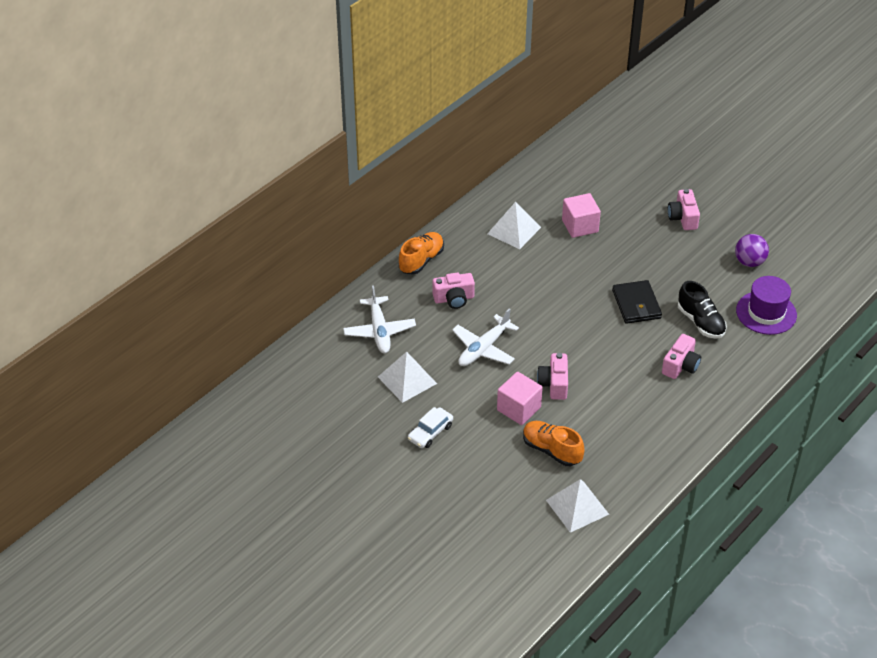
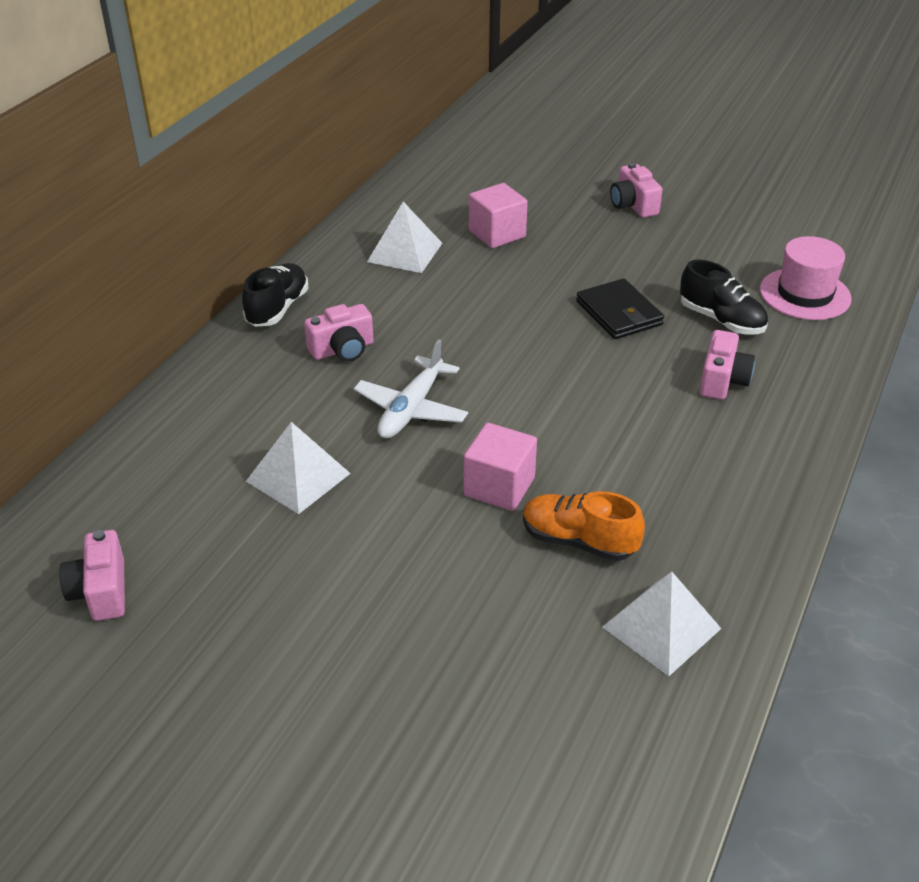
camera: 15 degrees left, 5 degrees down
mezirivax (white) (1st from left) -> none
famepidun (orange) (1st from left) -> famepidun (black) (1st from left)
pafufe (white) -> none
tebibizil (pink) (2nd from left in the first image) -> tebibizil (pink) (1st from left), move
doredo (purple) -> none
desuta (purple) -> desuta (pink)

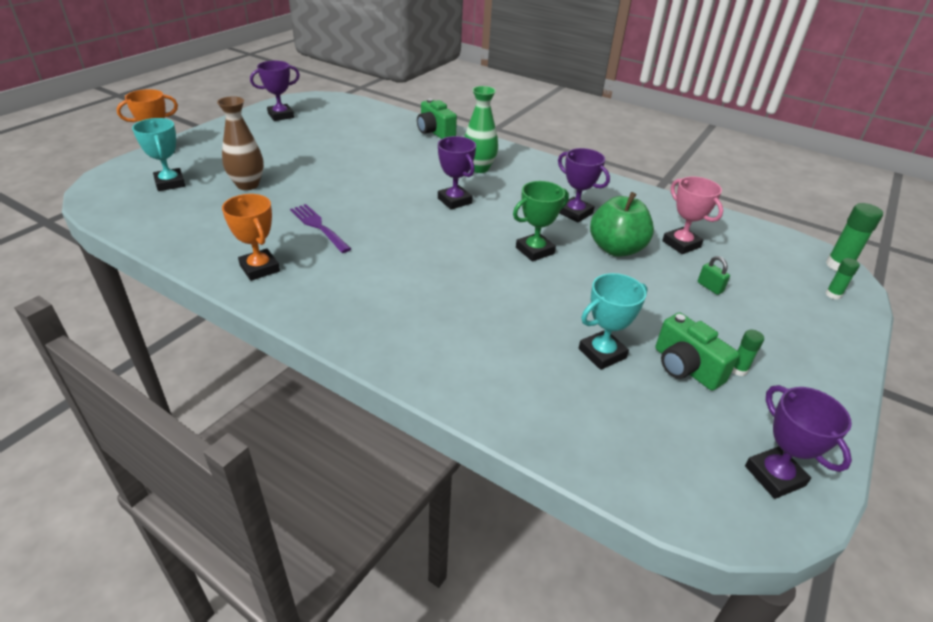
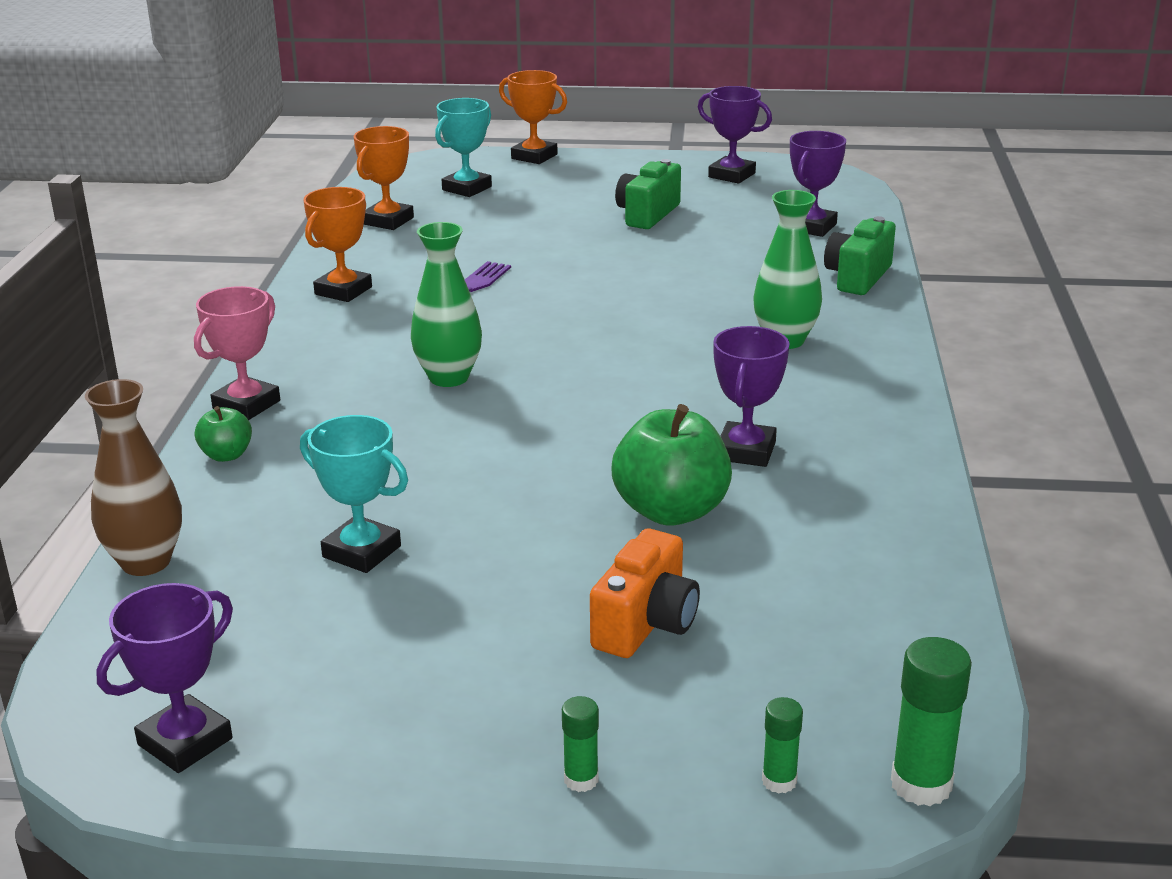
camera: 65 degrees right, 10 degrees down
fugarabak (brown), move
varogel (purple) (2nd from left in the first image) -> varogel (purple) (4th from left), move
varogel (green) -> none
tebibizil (green) (2nd from left in the first image) -> tebibizil (green) (1st from left), move
varogel (pink), move
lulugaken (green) -> tebibizil (orange)
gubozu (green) (1st from left), move
none -> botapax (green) (1st from left)
none -> varogel (orange) (2nd from left)
none -> fugarabak (green) (1st from left)

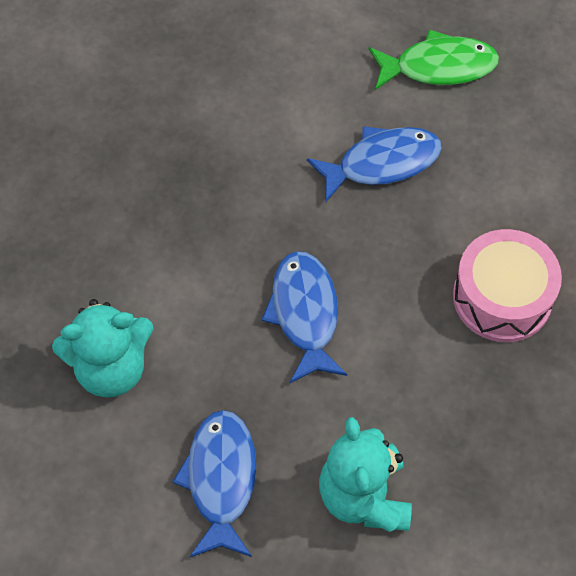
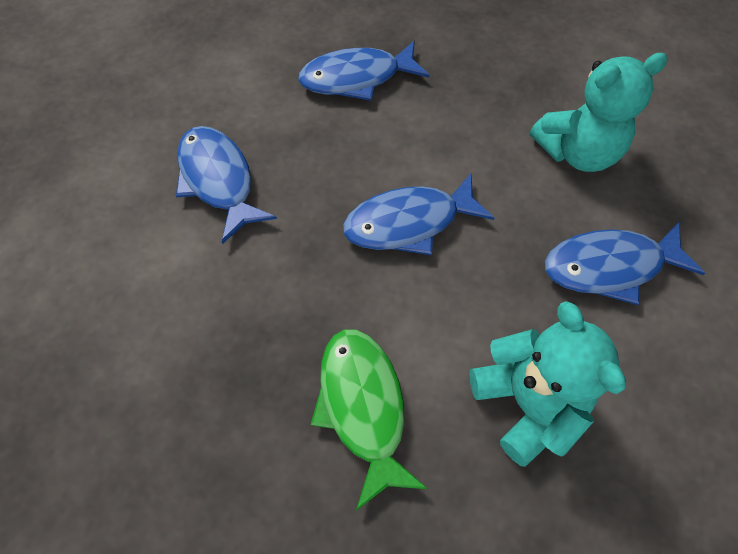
camera: 100 degrees left, 0 degrees up
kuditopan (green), move
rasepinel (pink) -> kuditopan (blue) (2nd from left)

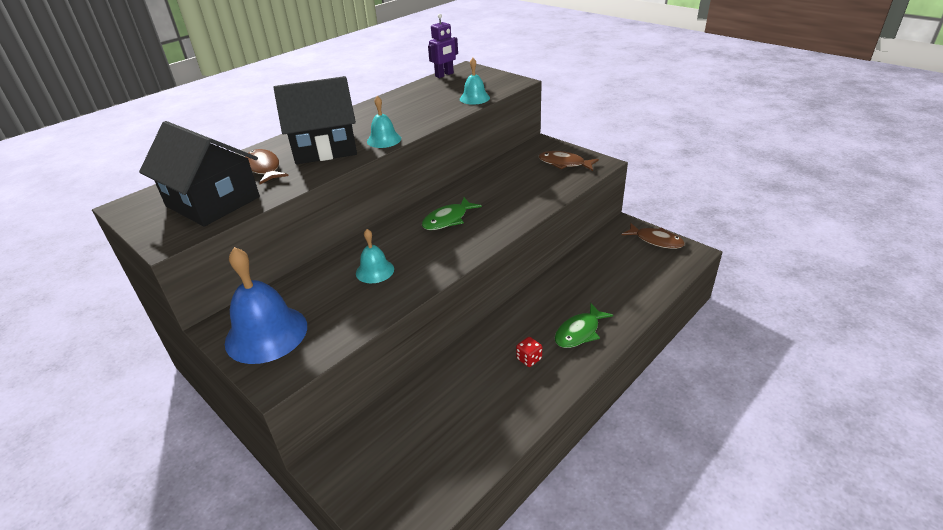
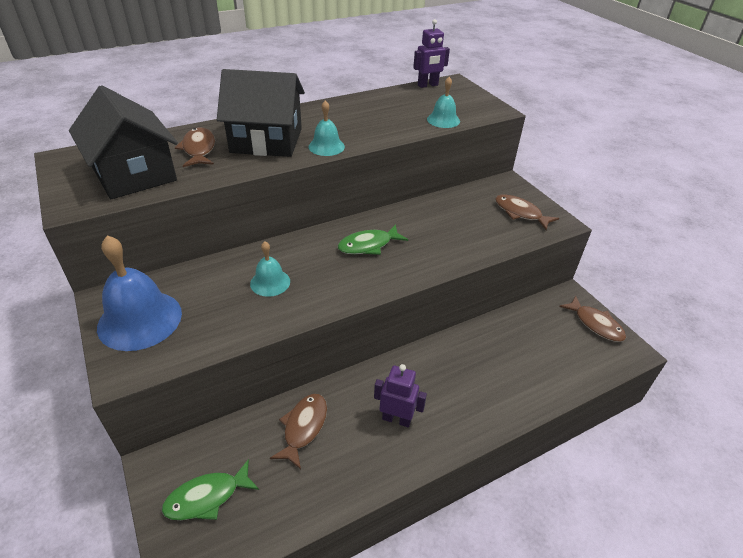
camera: 15 degrees right, 5 degrees up
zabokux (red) -> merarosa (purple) (1st from left)
kuditopan (green) (2nd from left in the first image) -> kuditopan (green) (1st from left), move
none -> kuditopan (brown) (2nd from left)

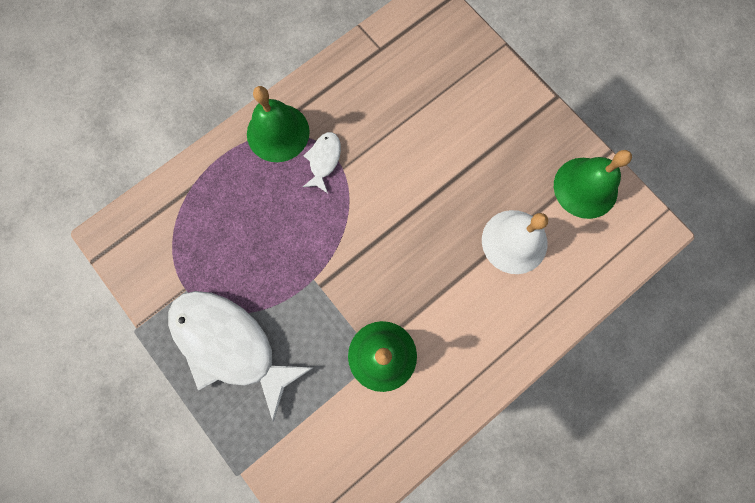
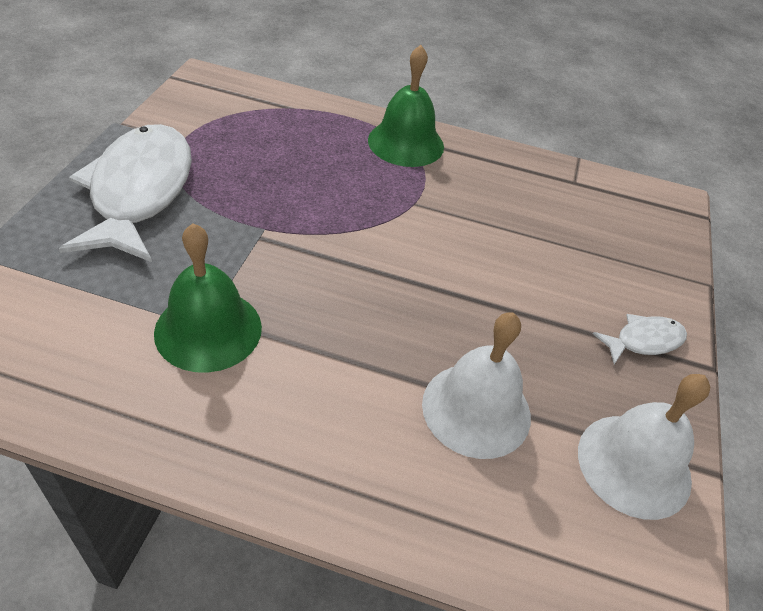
camera: 50 degrees right, 30 degrees down
kuditopan (white) (2nd from left), move
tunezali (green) (3rd from left) -> tunezali (white) (2nd from left)

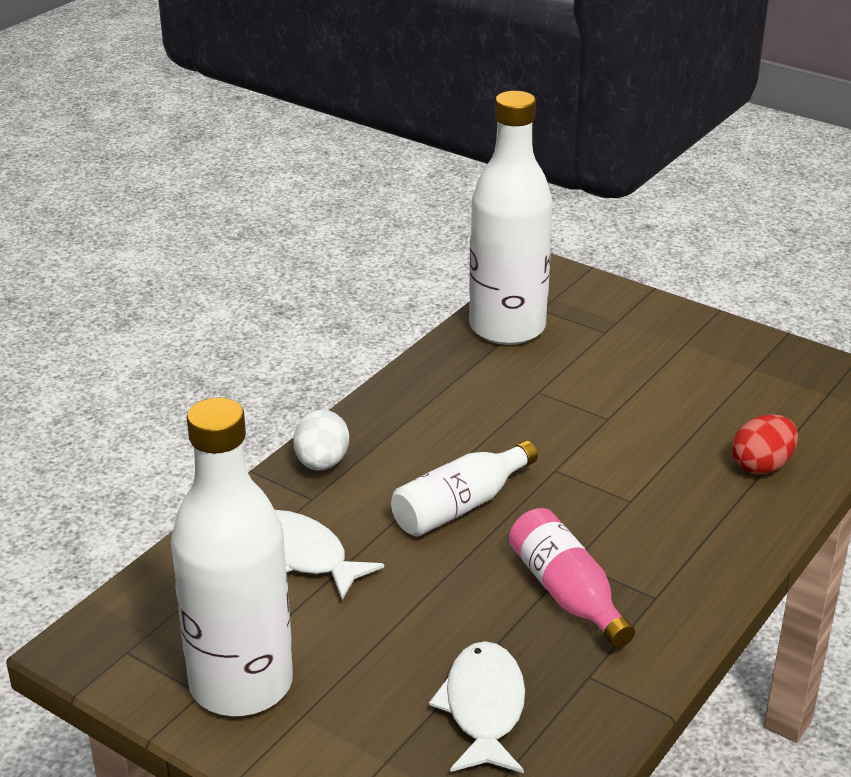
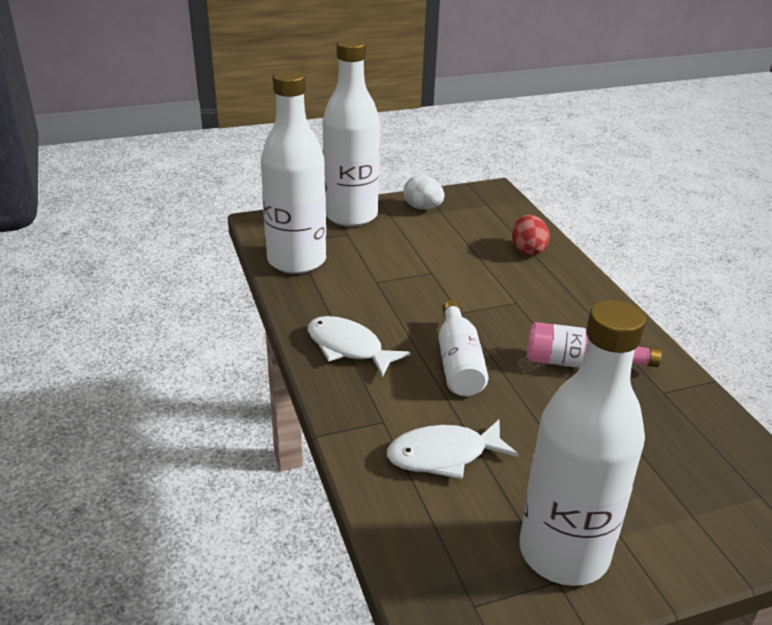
camera: 55 degrees left, 0 degrees up
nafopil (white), move
kuditopan (white) (2nd from left in the first image) -> kuditopan (white) (1st from left), move
none -> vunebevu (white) (2nd from left)

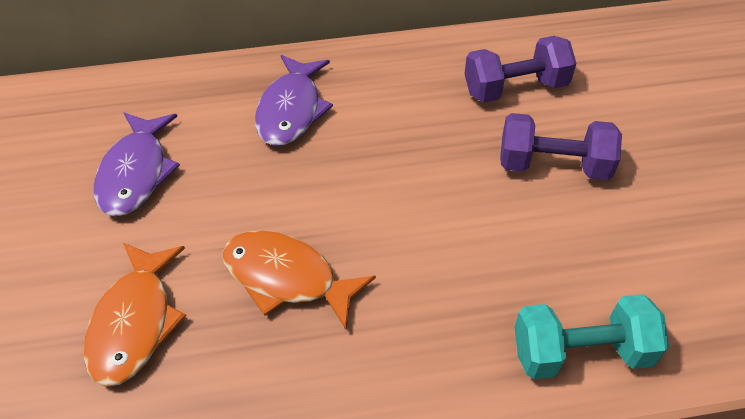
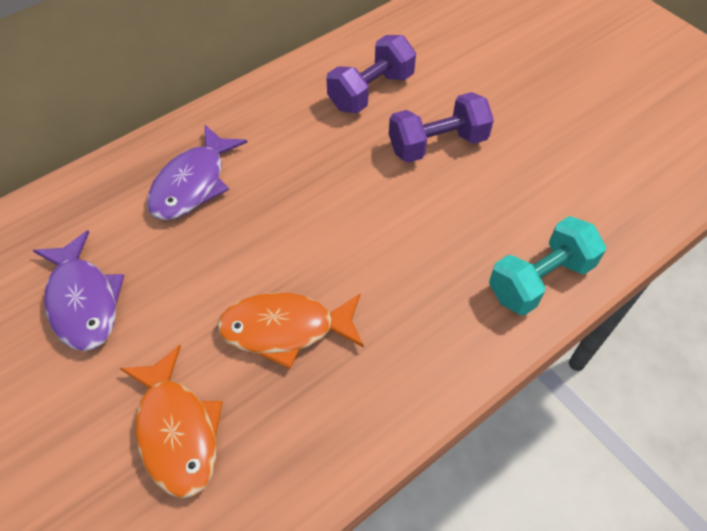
camera: 30 degrees left, 5 degrees up
kuditopan (purple) (2nd from left), 45 degrees clockwise

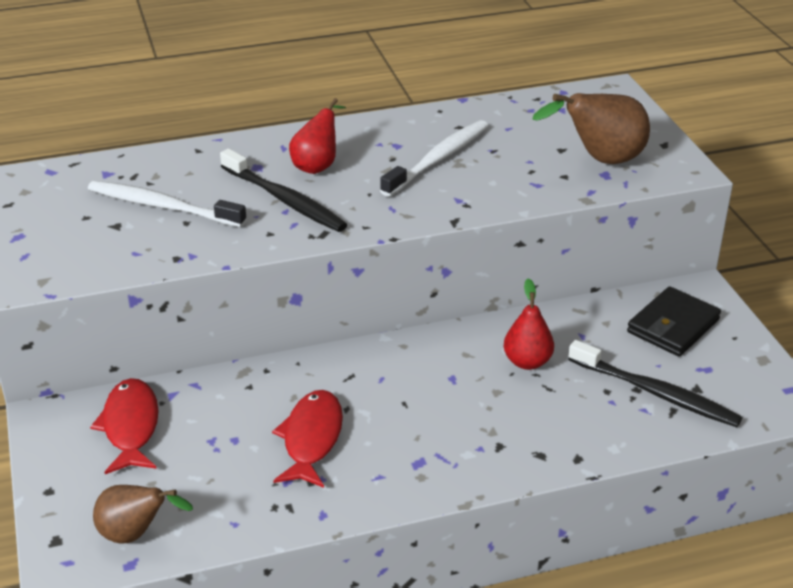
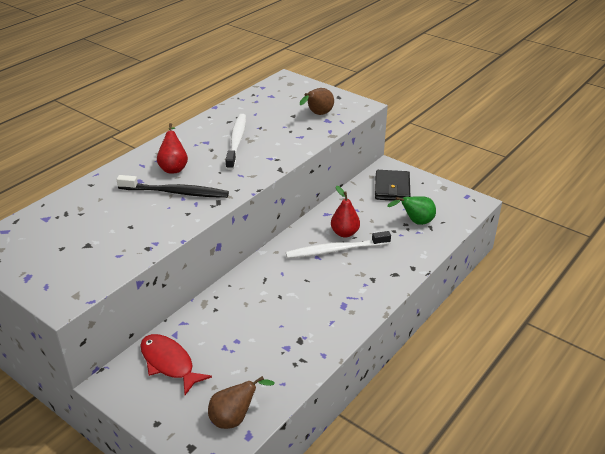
camera: 35 degrees left, 0 degrees up
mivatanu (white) (1st from left in the first image) -> mivatanu (white) (2nd from left), move
kuditopan (red) (2nd from left) -> none
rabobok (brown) (2nd from left), x0.67
mivatanu (black) (2nd from left) -> rabobok (green)

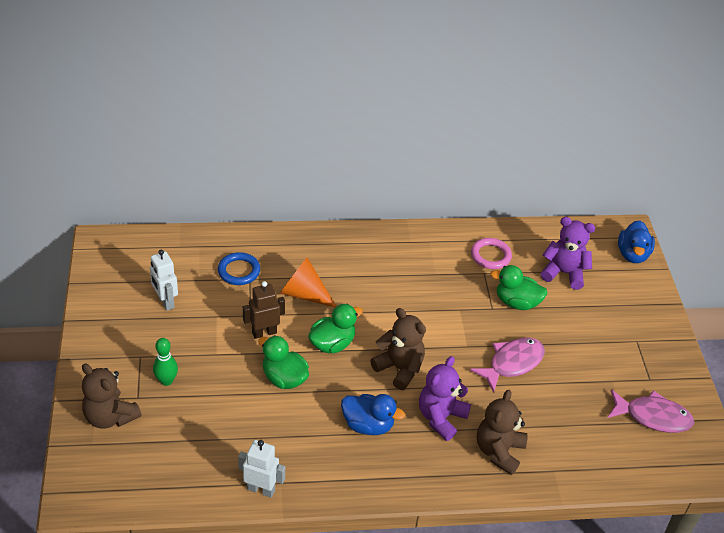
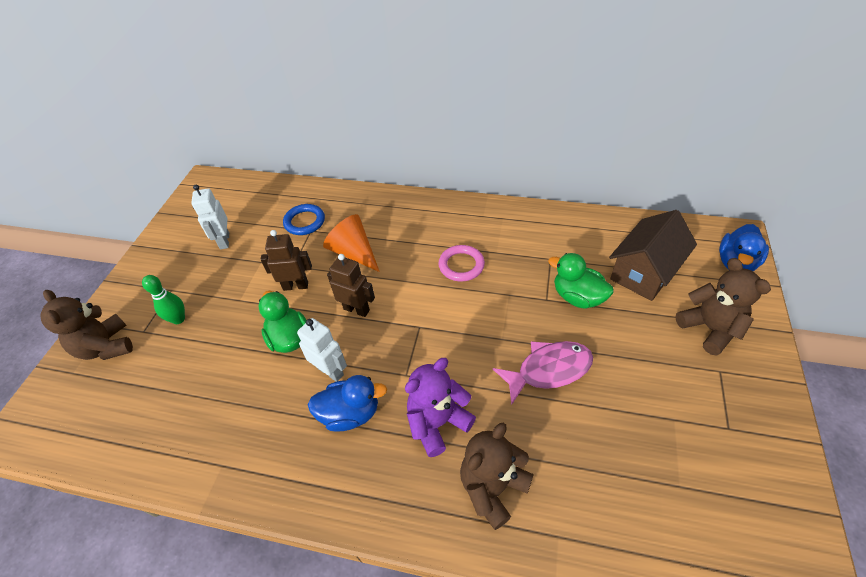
camera: 25 degrees right, 5 degrees up
merarosa (white) (2nd from left), move
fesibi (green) (2nd from left) -> merarosa (brown) (2nd from left)
fesibi (blue) (1st from left), 45 degrees counterclockwise
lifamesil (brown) (2nd from left in the first image) -> lifamesil (brown) (3rd from left), move
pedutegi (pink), move
lifamesil (purple) (2nd from left) -> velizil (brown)
kuditopan (pink) (2nd from left) -> none

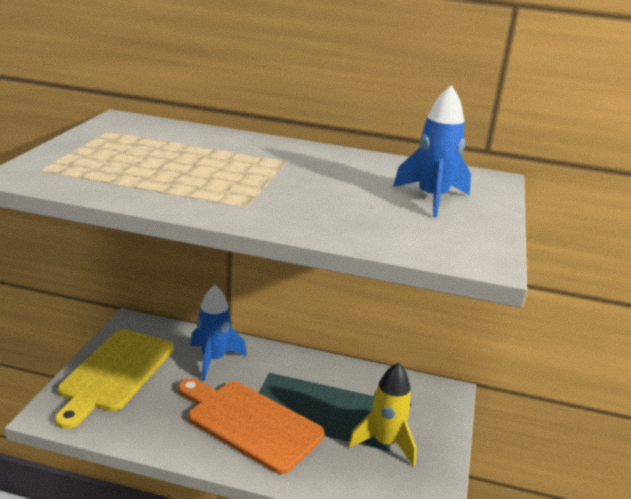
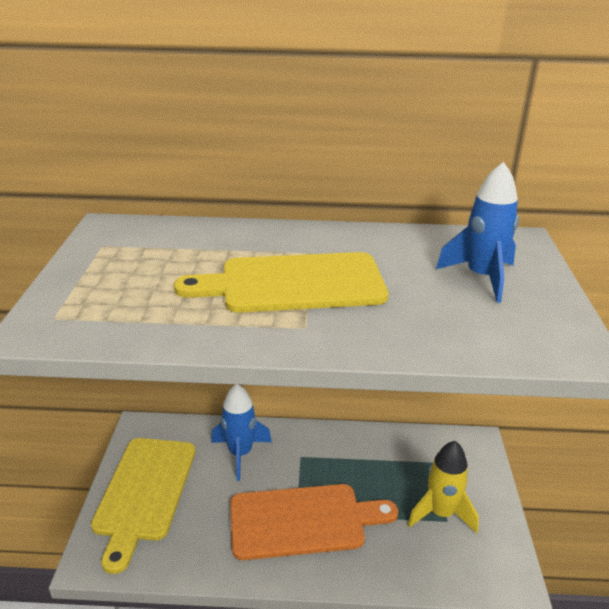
camera: 10 degrees left, 5 degrees up
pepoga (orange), 150 degrees clockwise
none -> pepoga (yellow) (2nd from left)

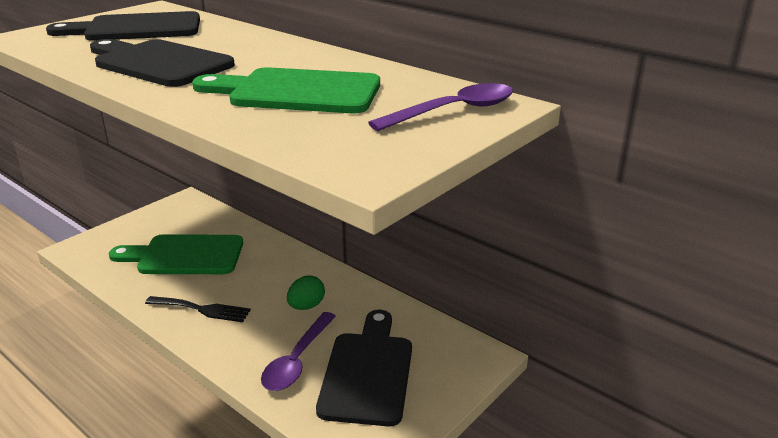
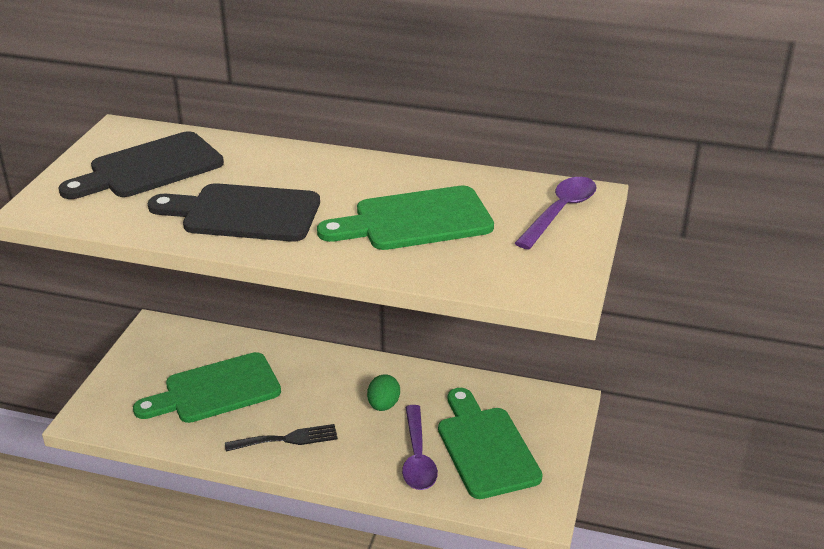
camera: 25 degrees left, 5 degrees up
pepoga (black) (3rd from left) -> pepoga (green) (3rd from left)

